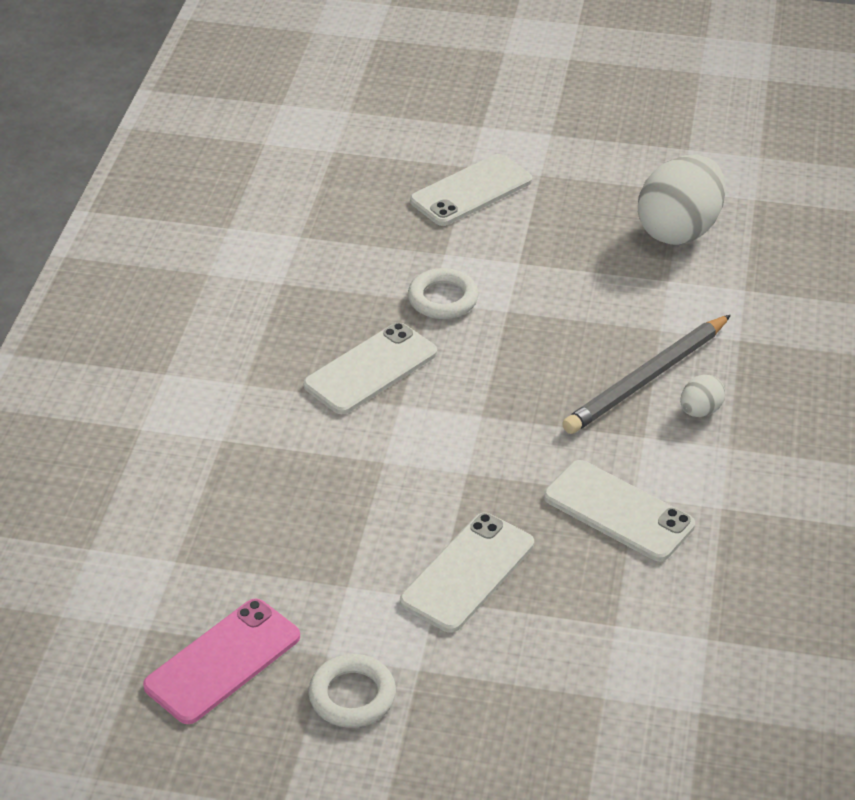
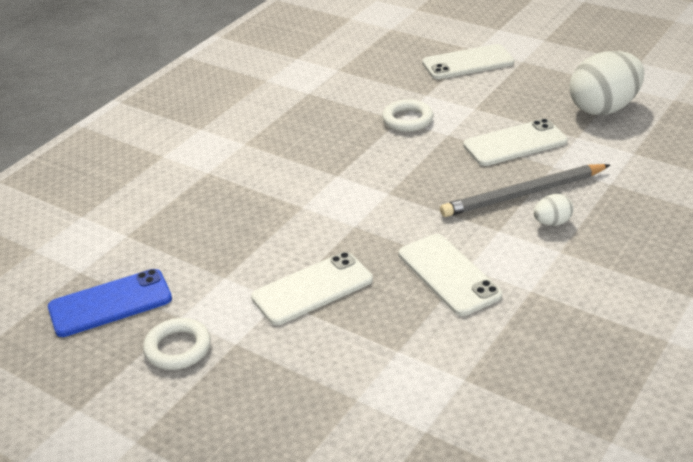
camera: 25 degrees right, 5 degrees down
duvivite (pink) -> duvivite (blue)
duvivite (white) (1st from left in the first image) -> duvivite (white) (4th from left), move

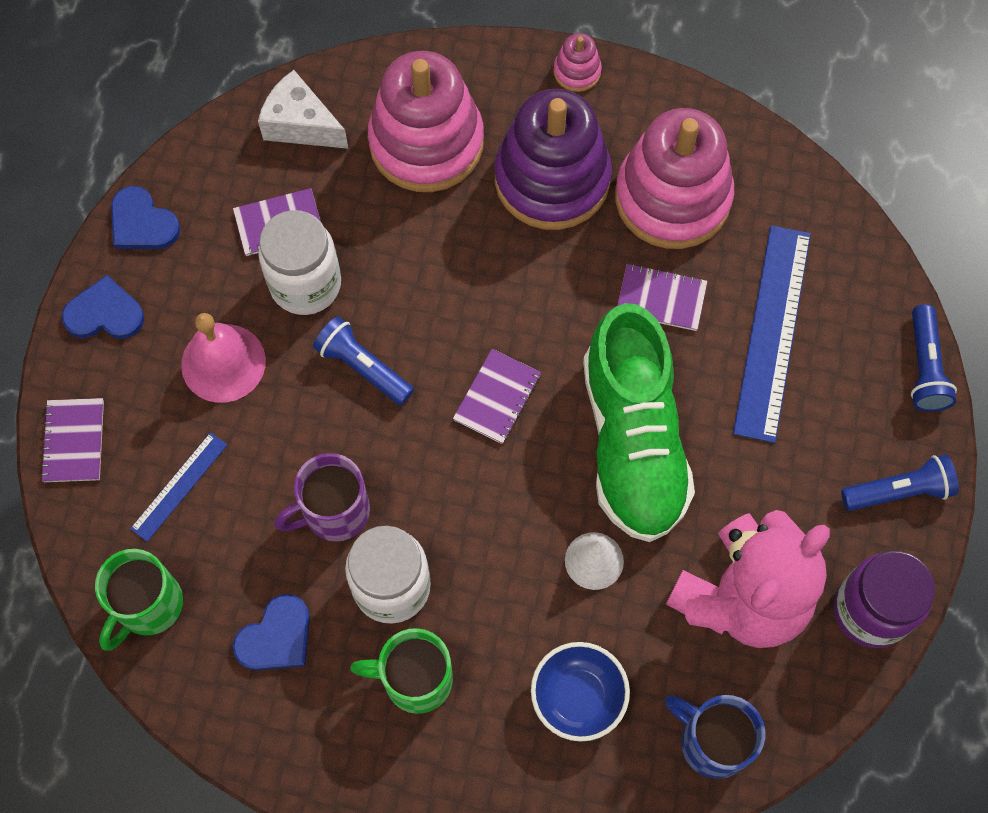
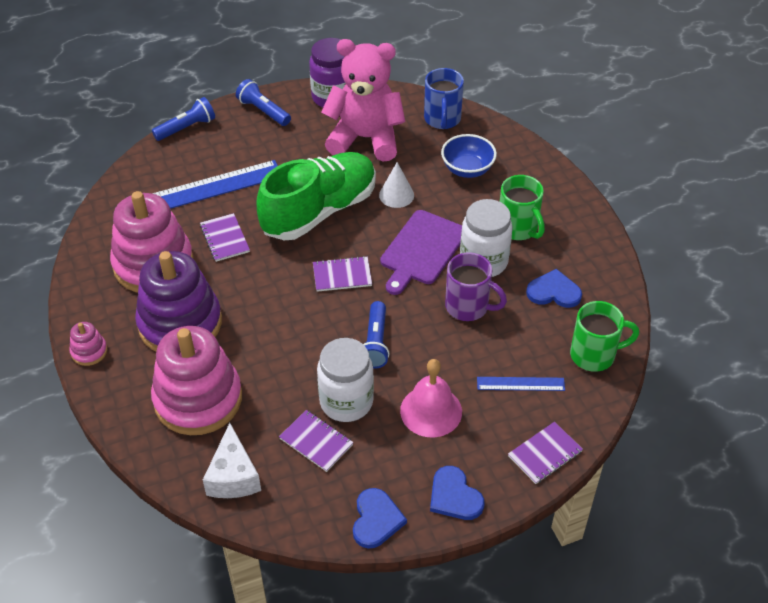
camera: 125 degrees left, 20 degrees down
none -> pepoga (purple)

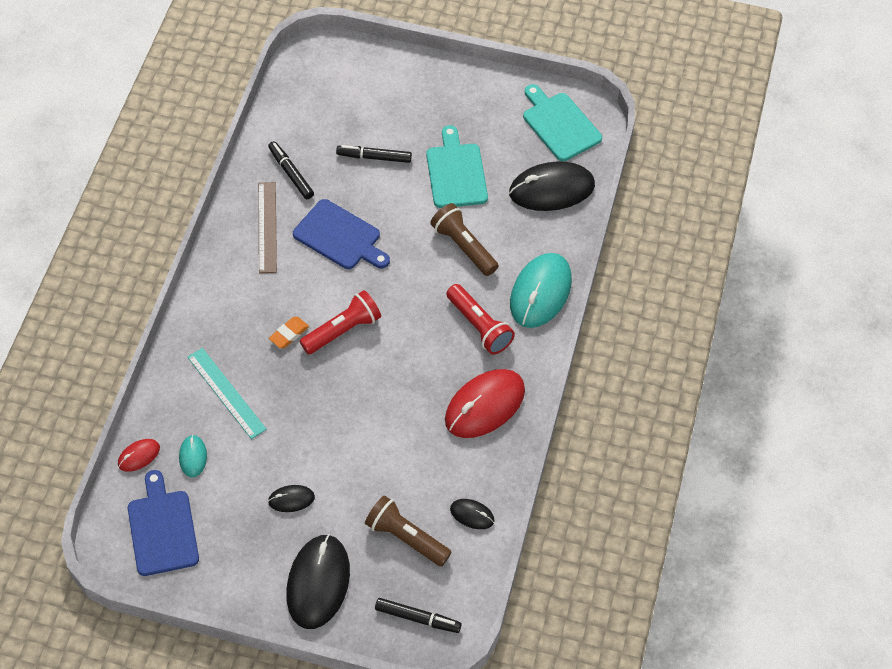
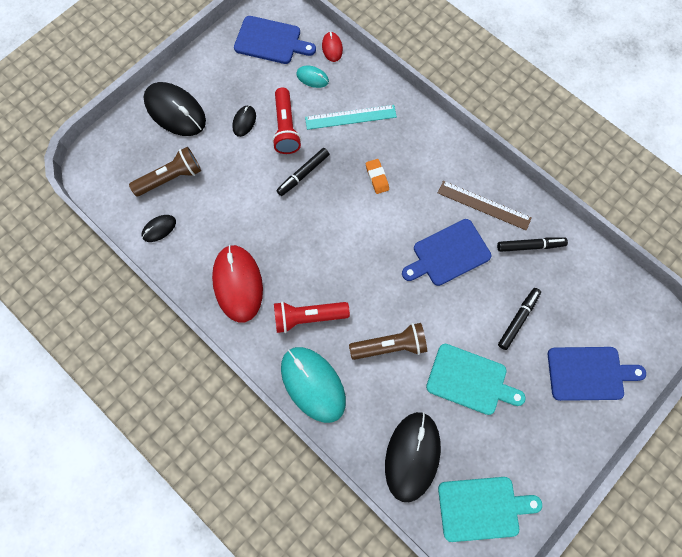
camera: 120 degrees right, 15 degrees up
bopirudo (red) (1st from left), move
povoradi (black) (3rd from left in the first image) -> povoradi (black) (1st from left), move
none -> pepoga (blue) (3rd from left)

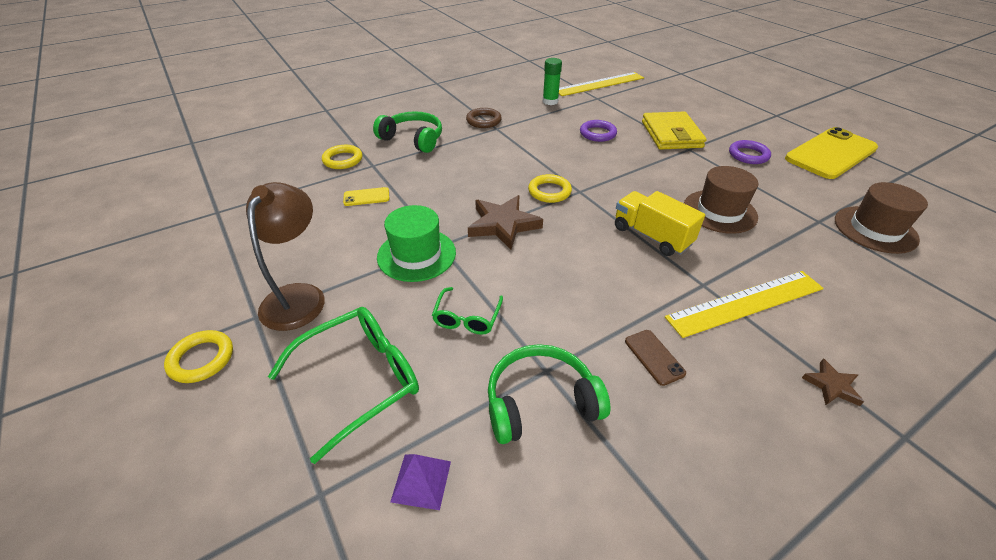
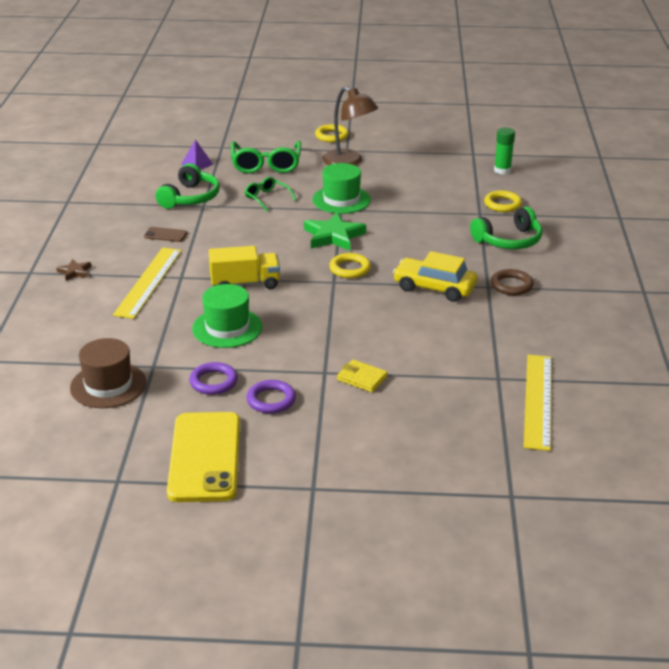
camera: 125 degrees right, 10 degrees down
duvivite (yellow) (1st from left) -> none
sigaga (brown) (1st from left) -> sigaga (green)
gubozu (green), move
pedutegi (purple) (1st from left), move
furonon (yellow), x0.54
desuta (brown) (1st from left) -> desuta (green) (1st from left)
none -> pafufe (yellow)

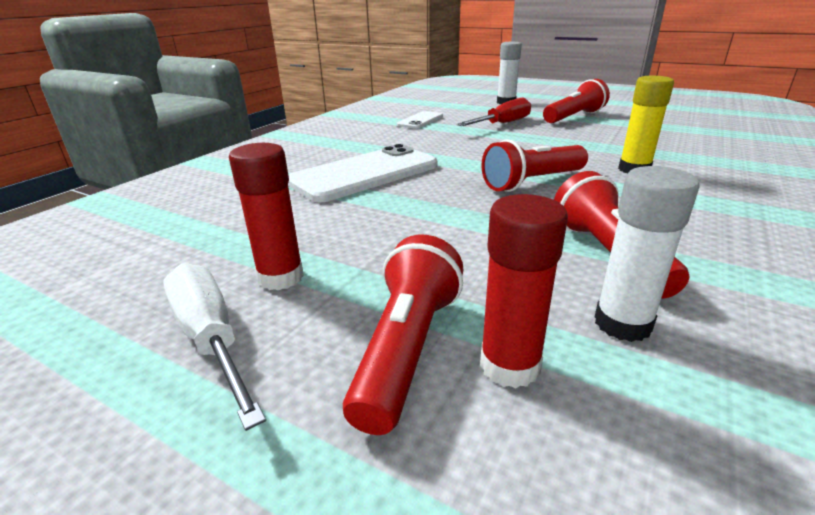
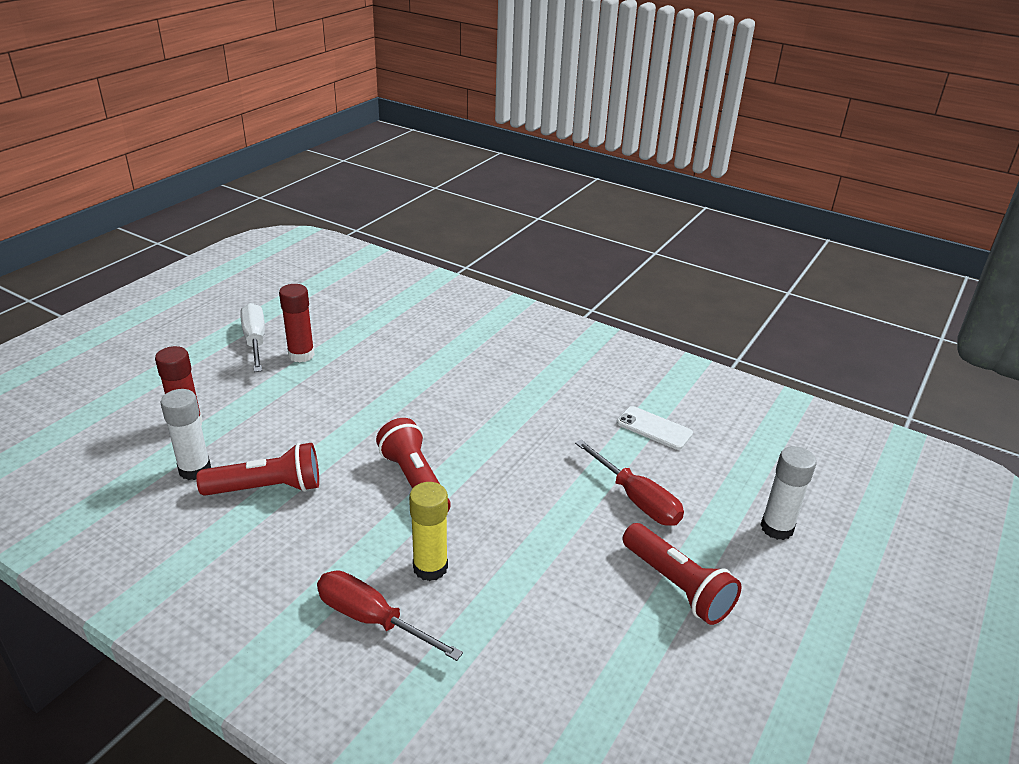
camera: 90 degrees right, 5 degrees up
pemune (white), 75 degrees counterclockwise
duvivite (white) (1st from left) -> none
bopirudo (red) (1st from left) -> none
none -> pemune (red) (1st from left)

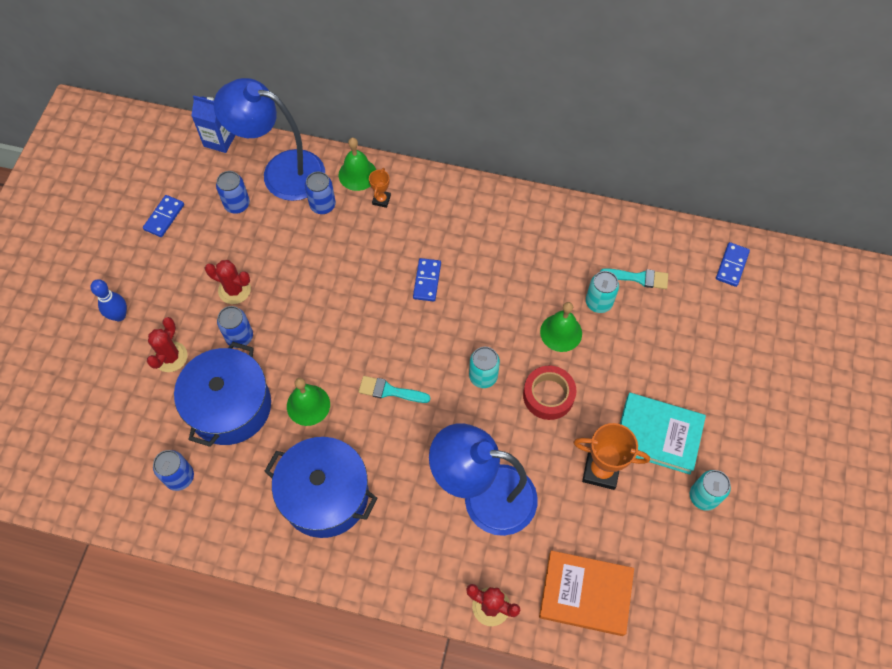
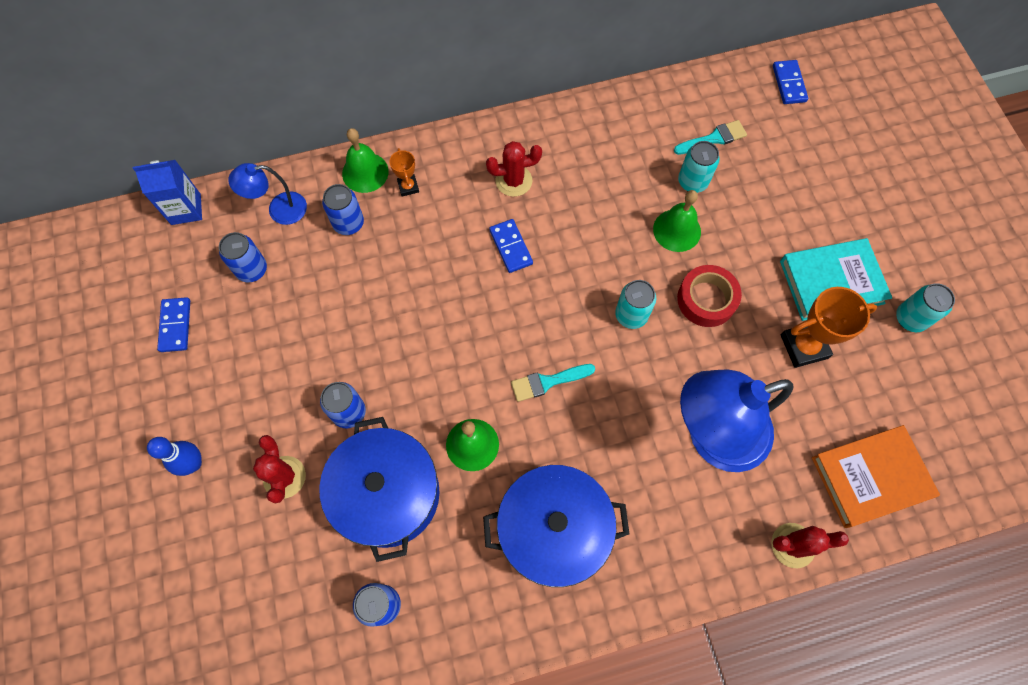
camera: 30 degrees left, 5 degrees up
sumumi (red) (2nd from left), move
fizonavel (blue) (1st from left), x0.50

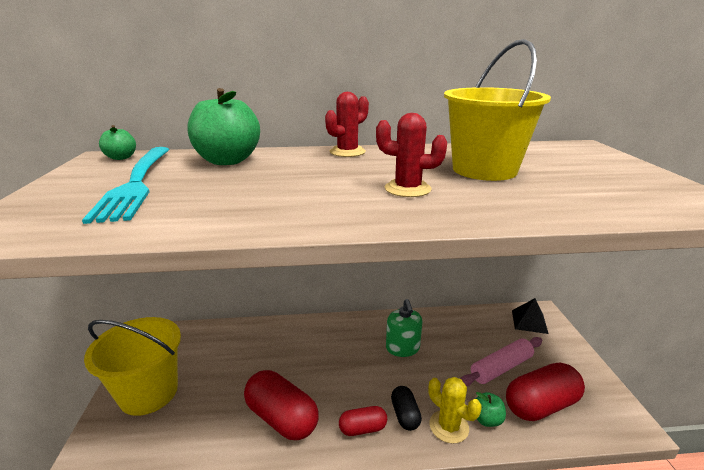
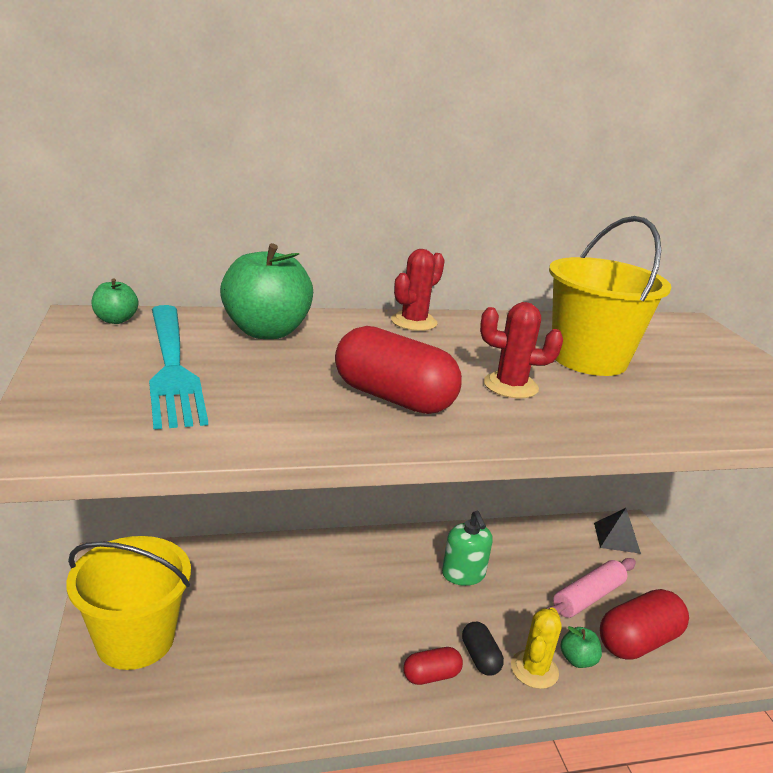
camera: 10 degrees left, 0 degrees up
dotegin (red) (1st from left), move
sumumi (yellow), 75 degrees clockwise

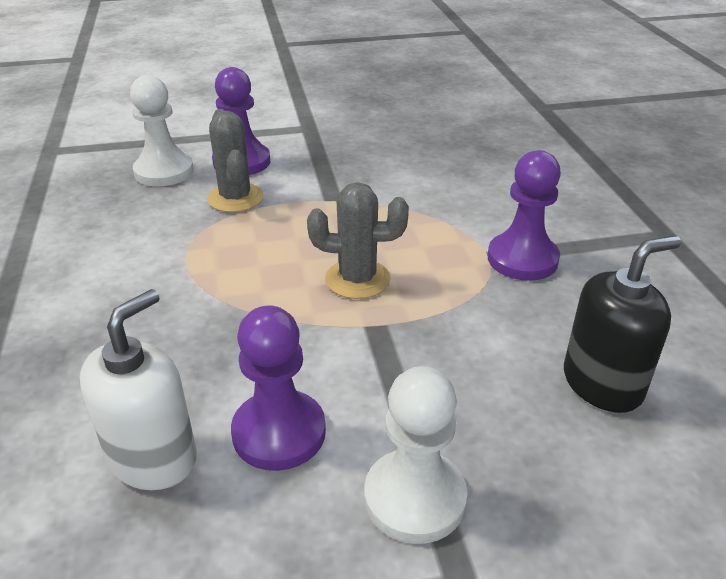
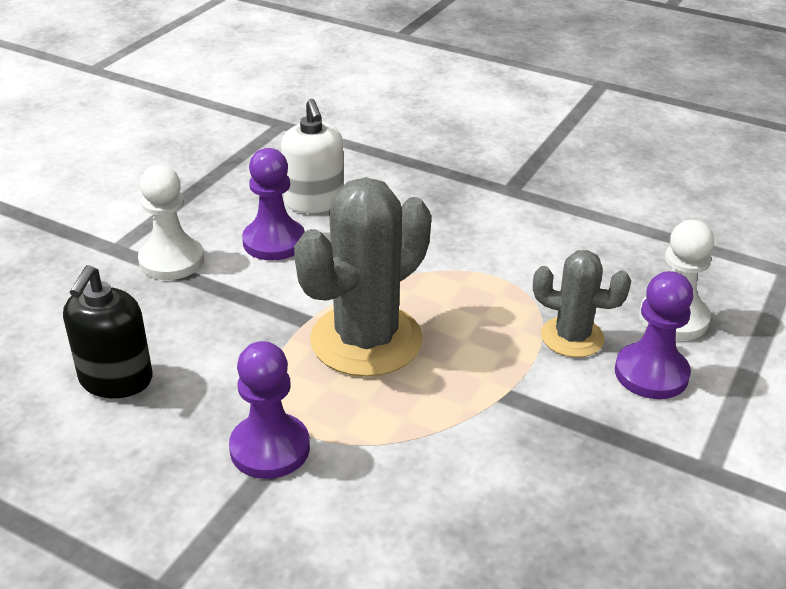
camera: 130 degrees right, 0 degrees up
sumumi (grey) (2nd from left in the first image) -> sumumi (grey) (1st from left), x1.76

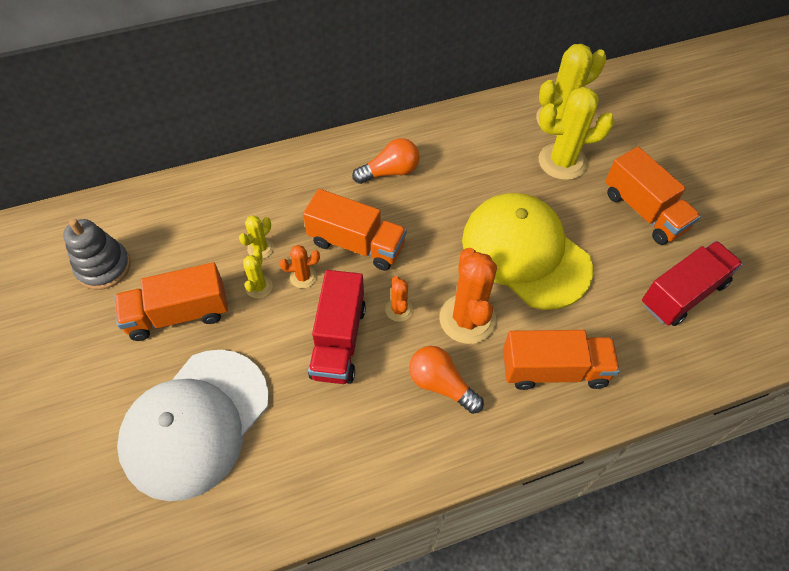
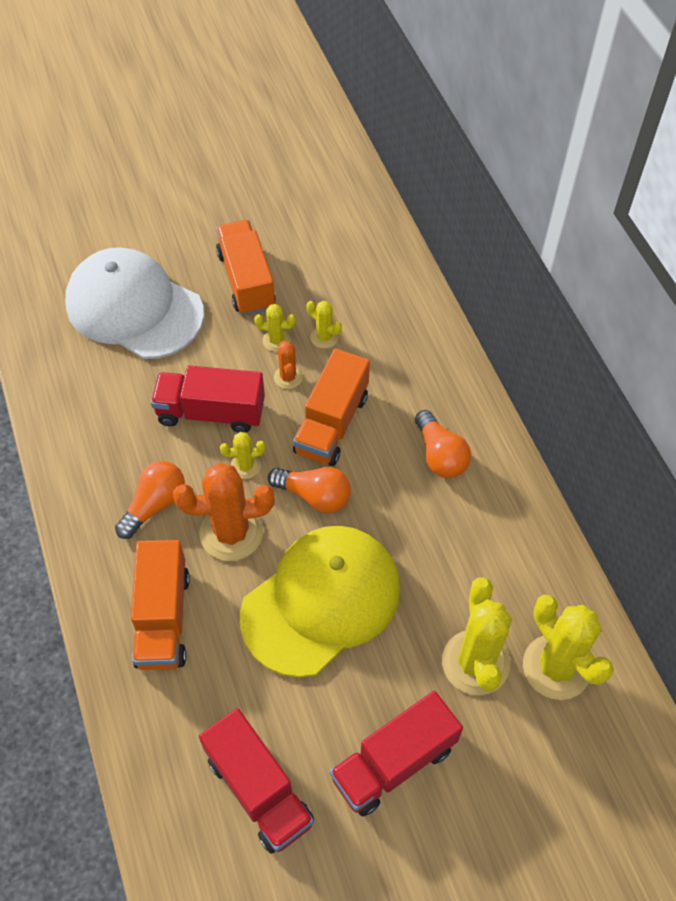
camera: 90 degrees right, 0 degrees up
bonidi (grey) -> none
sumumi (orange) (2nd from left) -> sumumi (yellow) (1st from left)
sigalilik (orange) (4th from left) -> sigalilik (red) (3rd from left)
none -> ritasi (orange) (2nd from left)

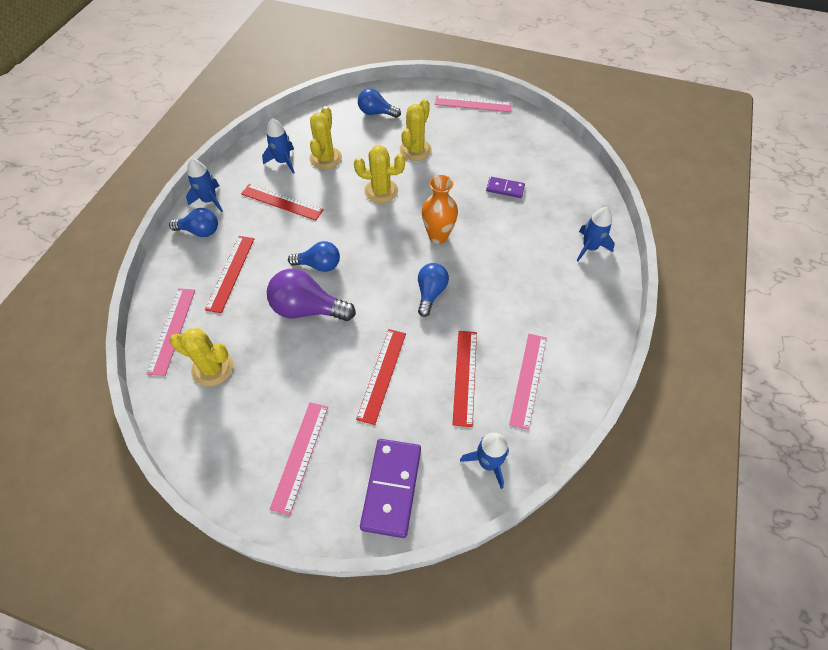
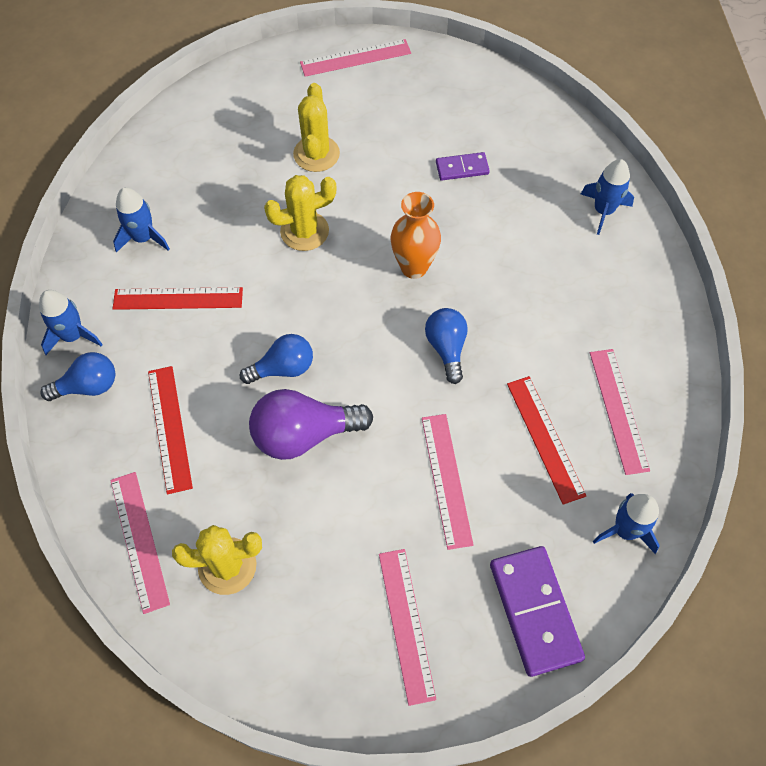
camera: 25 degrees left, 5 degrees up
sumumi (yellow) (2nd from left) -> none
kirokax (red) (3rd from left) -> kirokax (pink) (4th from left)
ritasi (blue) (3rd from left) -> none

